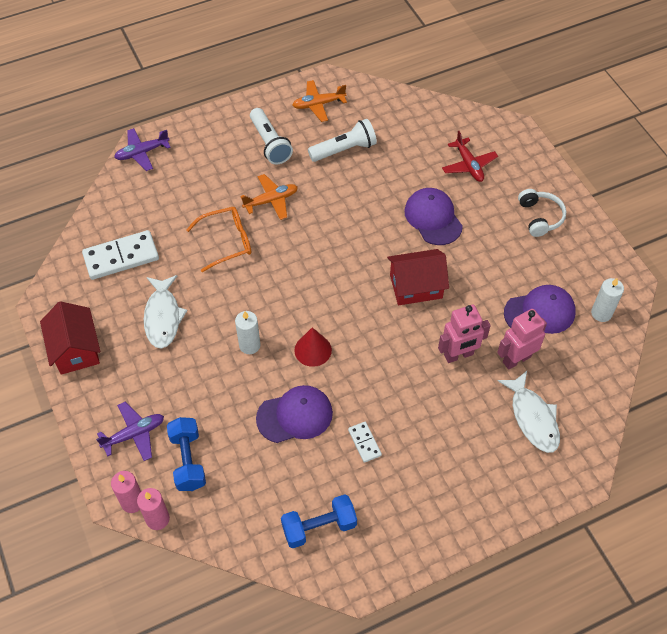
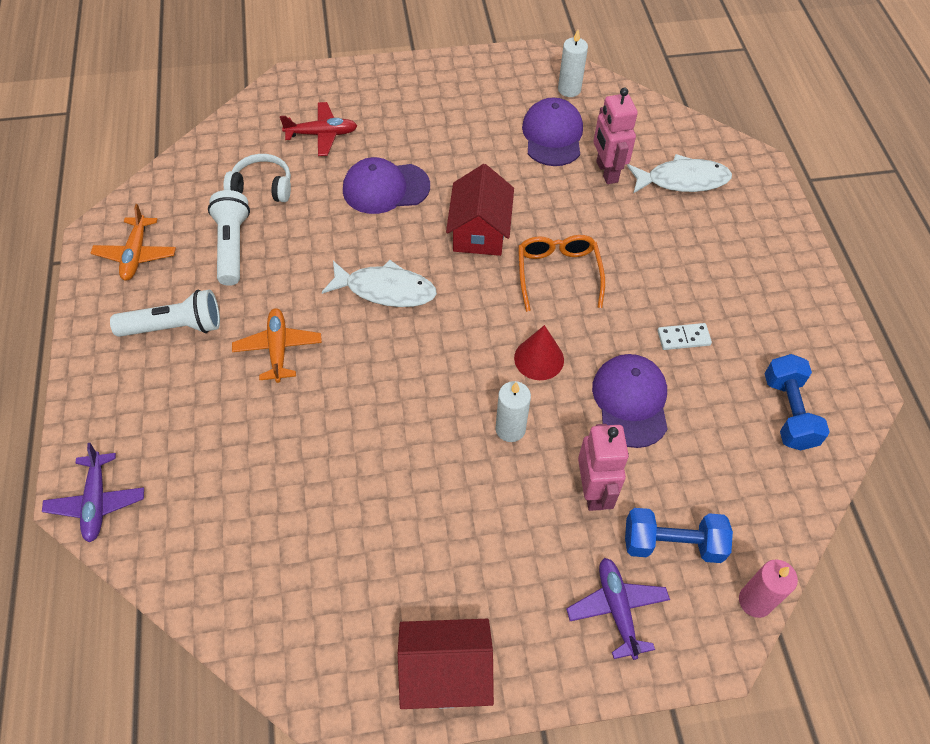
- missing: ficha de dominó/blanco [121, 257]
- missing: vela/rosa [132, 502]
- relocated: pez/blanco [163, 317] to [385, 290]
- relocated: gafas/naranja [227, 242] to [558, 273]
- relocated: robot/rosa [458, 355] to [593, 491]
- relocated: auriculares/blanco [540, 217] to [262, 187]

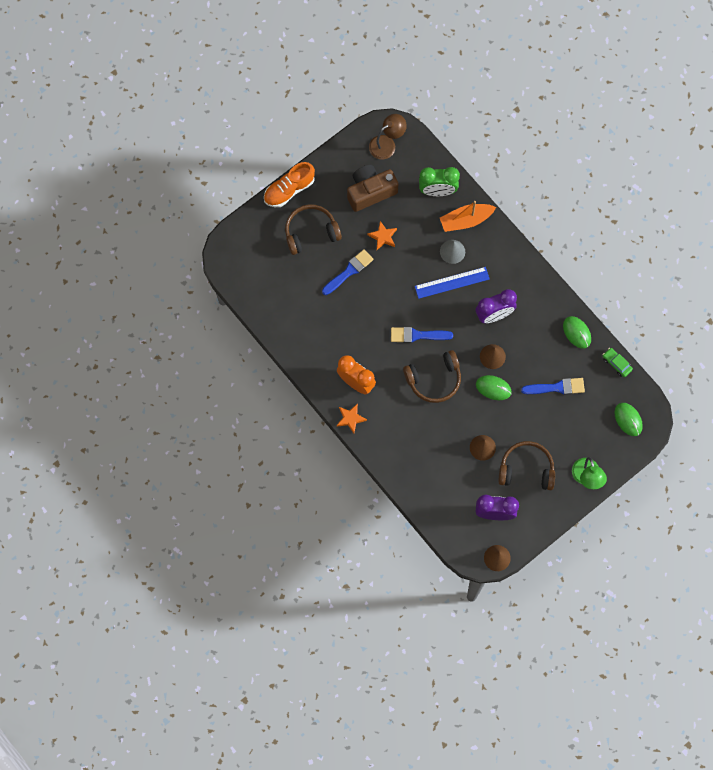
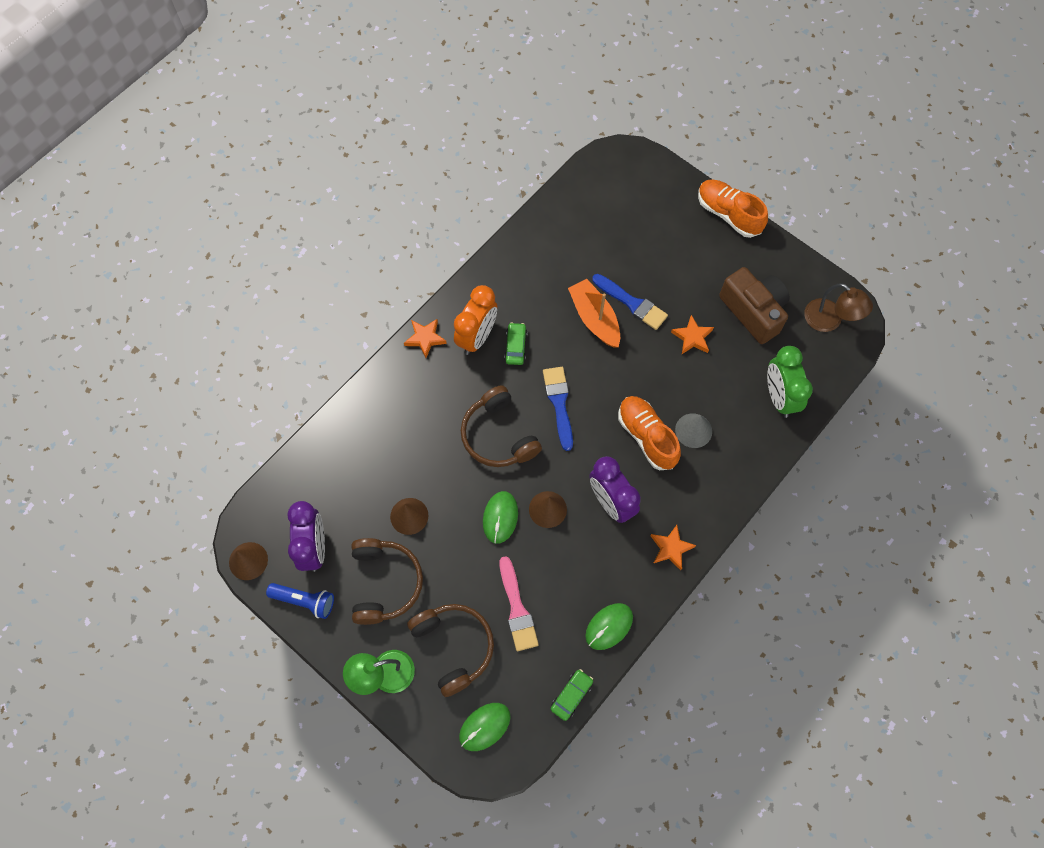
- relocated: auriculares/marrón [310, 232] to [454, 646]
- exchanged: regla/azul [452, 282] to zapato/naranja [647, 437]
- relocated: barco/naranja [466, 220] to [594, 318]
- colour: pincel/azul [556, 387] to pincel/rosa [517, 609]
- appeared: lámpara de mano/azul [304, 601]
- appeared: coche/verde [515, 346]
- appeared: estrella/naranja [671, 548]

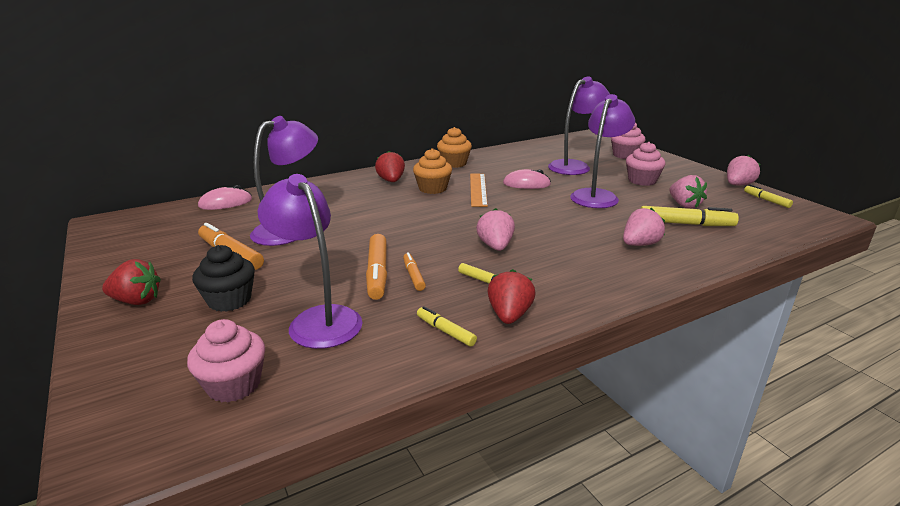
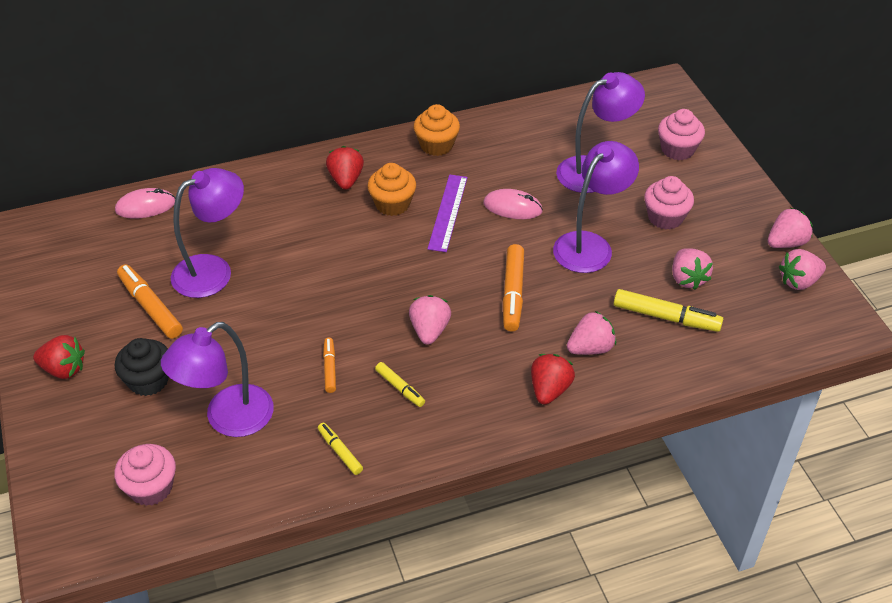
- spun: lámpara/morado [318, 319] = [228, 419] 105 degrees counterclockwise
- relocated: rotulador/naranja [377, 273] to [513, 293]
- colour: regla/naranja [478, 189] to regla/morado [448, 212]
- relocated: fresa/rojo [509, 315] to [549, 389]
- exchanged: rotulador/amarillo [766, 200] to fresa/rosa [799, 281]

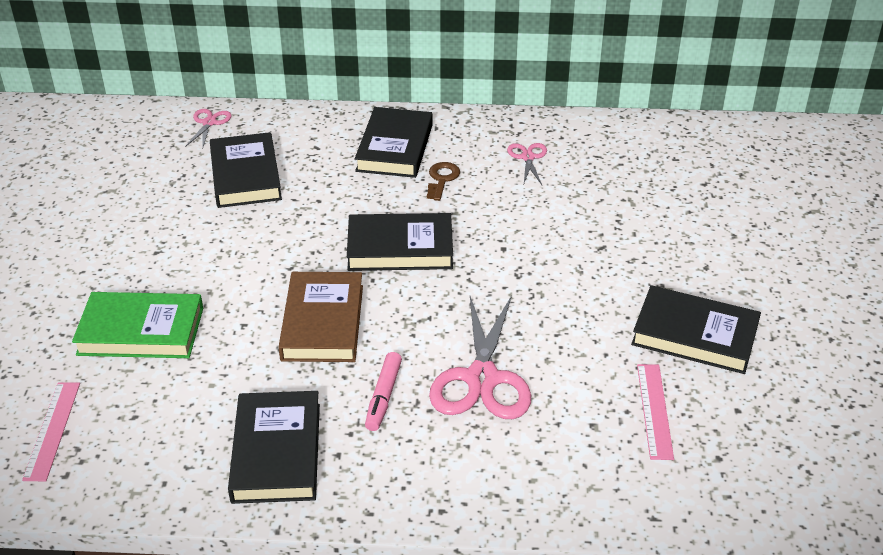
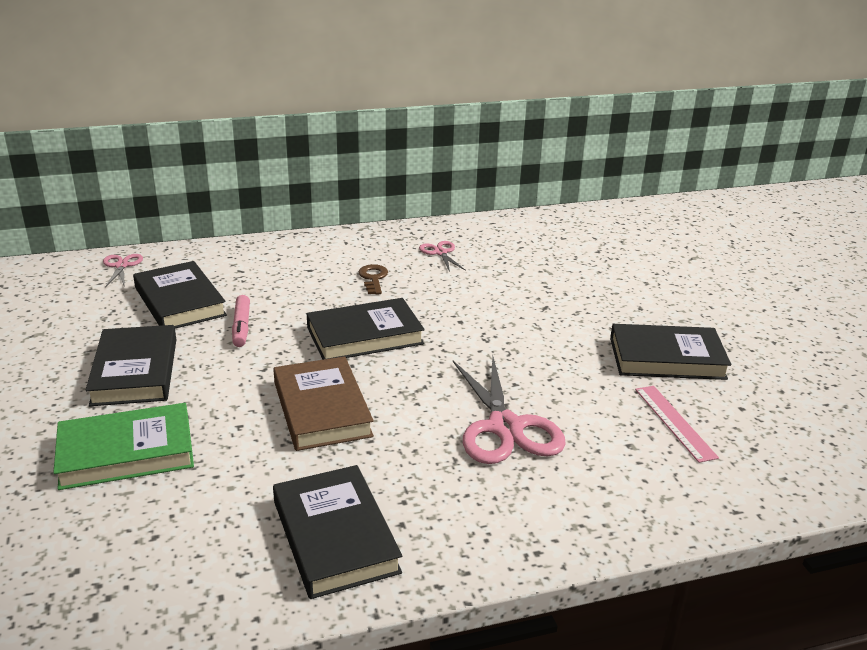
- missing: regla/rosa [52, 430]
- relocated: libro/negro [395, 148] to [135, 371]
- relocated: rotulador/rosa [383, 396] to [241, 327]

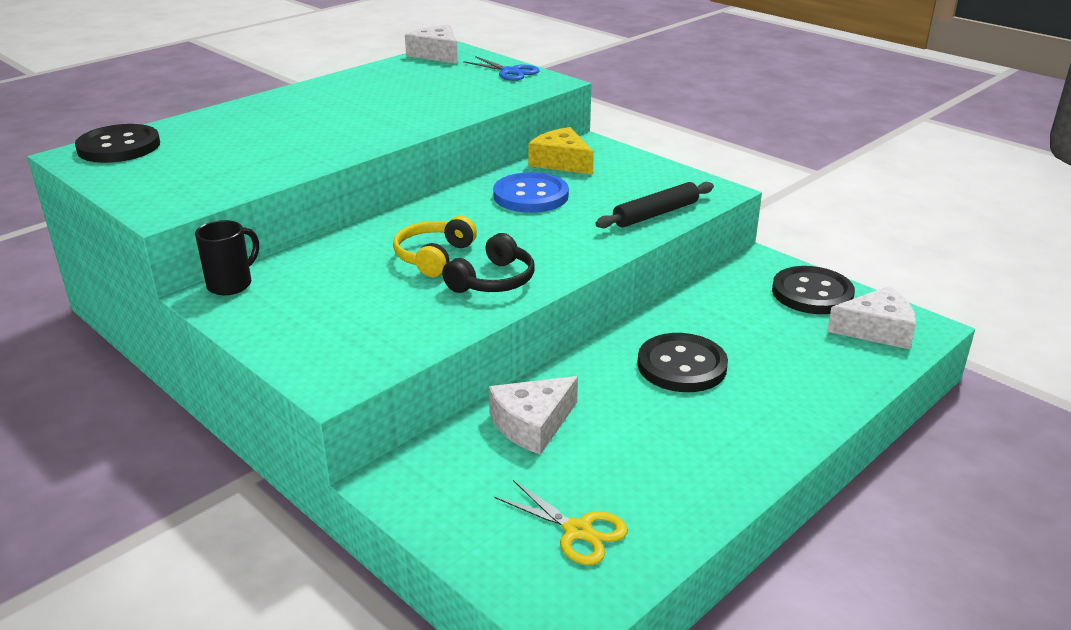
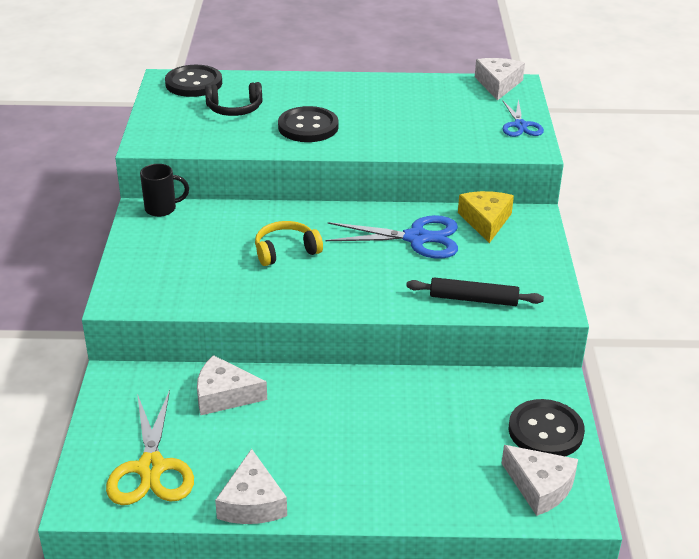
- relocated: auriculares/negro [493, 281] to [234, 109]
- exchanged: botón/azul [531, 196] to tijeras/azul [417, 238]
- size: tijeras/amarillo [578, 531] = [151, 468] x1.62
- relocated: botón/negro [682, 366] to [308, 127]
- appeared: queso/blanco [252, 502]

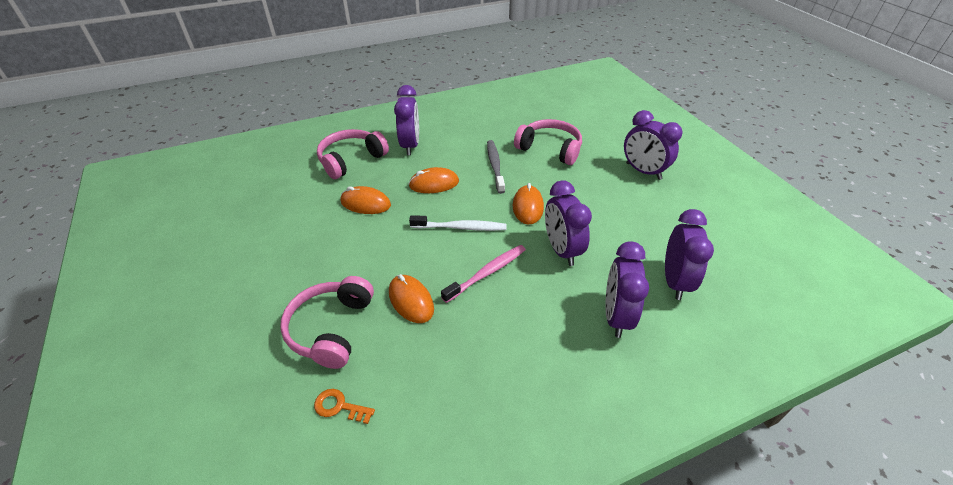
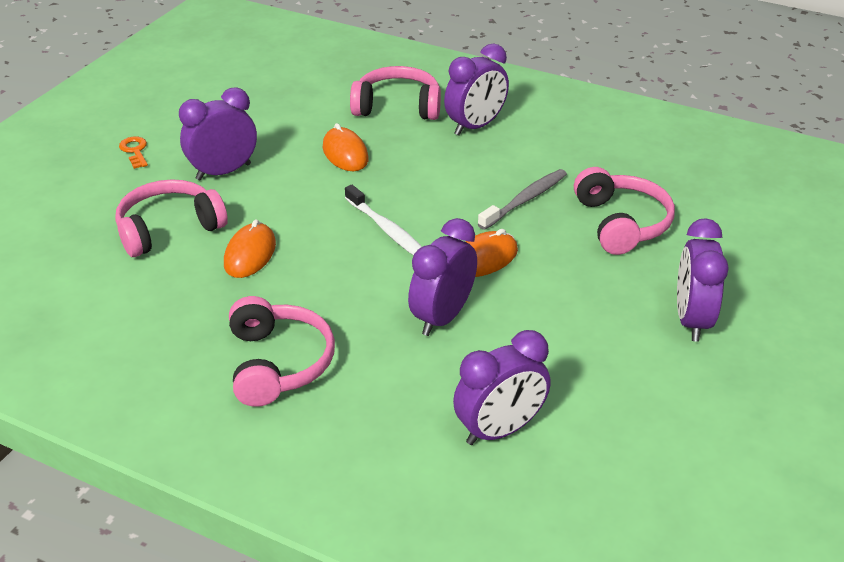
- relocated: llave/naranja [339, 406] to [135, 151]
- missing: ratón/naranja [434, 184]
- missing: cepillo de dientes/rosa [487, 273]
- relocated: despertador/morado [616, 316] to [223, 172]
- appeared: auriculares/rosa [278, 363]

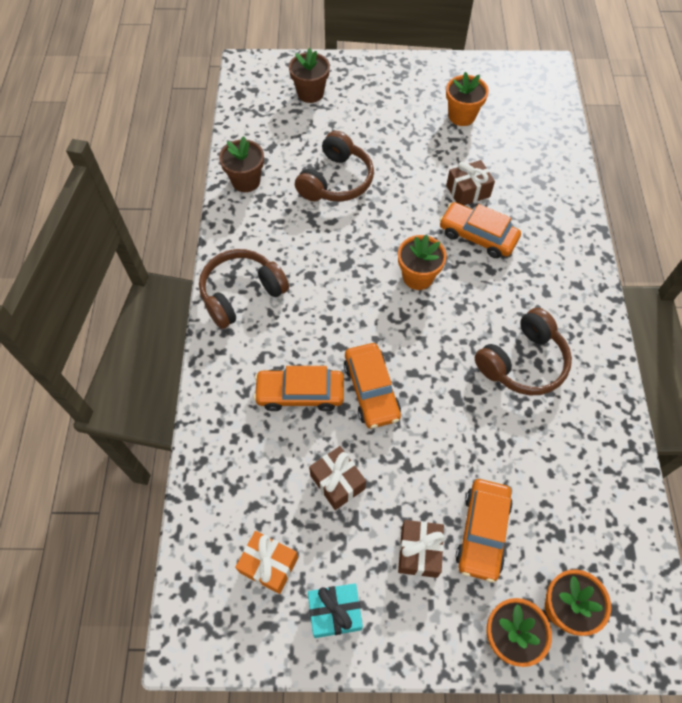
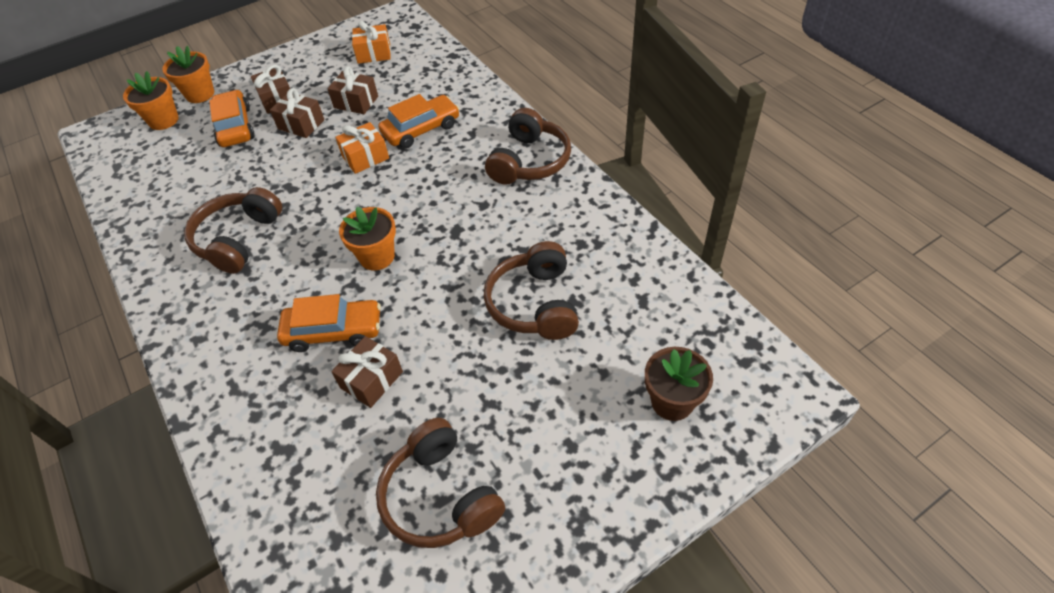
- missing: maceta/marrón [246, 181]
- missing: regalo/turquesa [335, 612]
- exchanged: coche/naranja [371, 390] to regalo/naranja [365, 157]
- exchanged: maceta/naranja [461, 116] to auriculares/marrón [440, 496]
- appeared: regalo/marrón [301, 124]

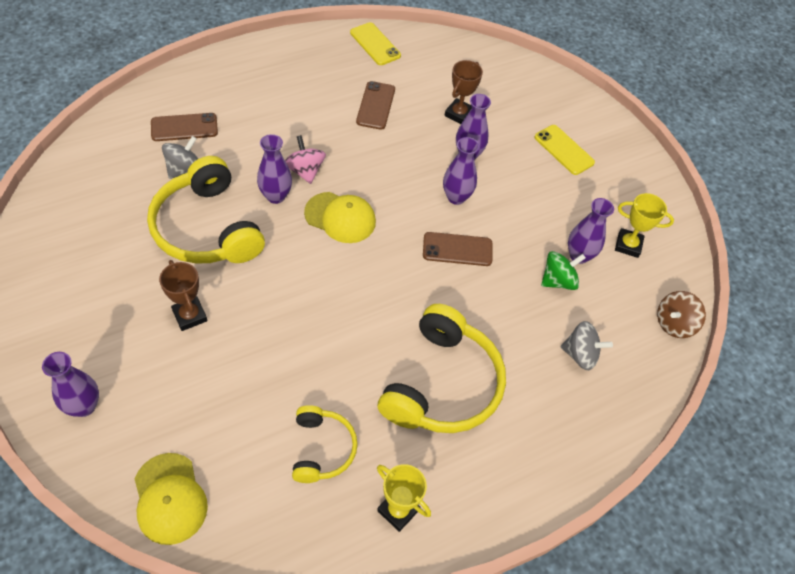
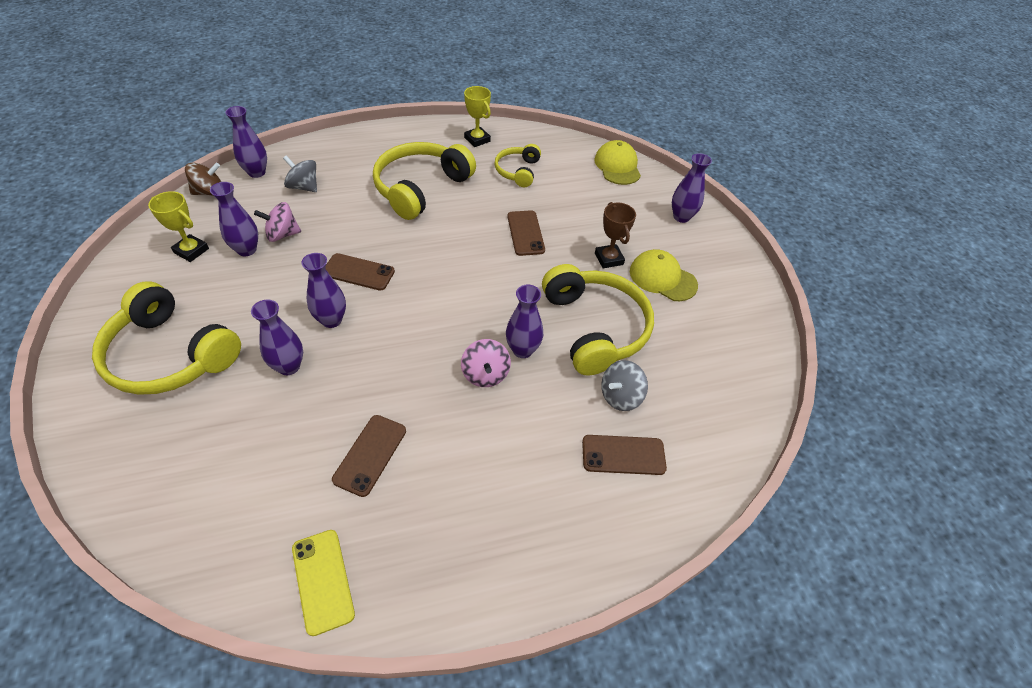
- relocated: gorra/amarillo [340, 217] to [662, 278]
- missing: trofeo/marrón [459, 114]
- exchanged: móvil/amarillo [563, 150] to auriculares/amarillo [170, 355]
- colour: peonza/verde [558, 280] to peonza/rosa [282, 234]
- appeared: florero/morado [257, 172]
- appeared: móvil/marrón [525, 233]

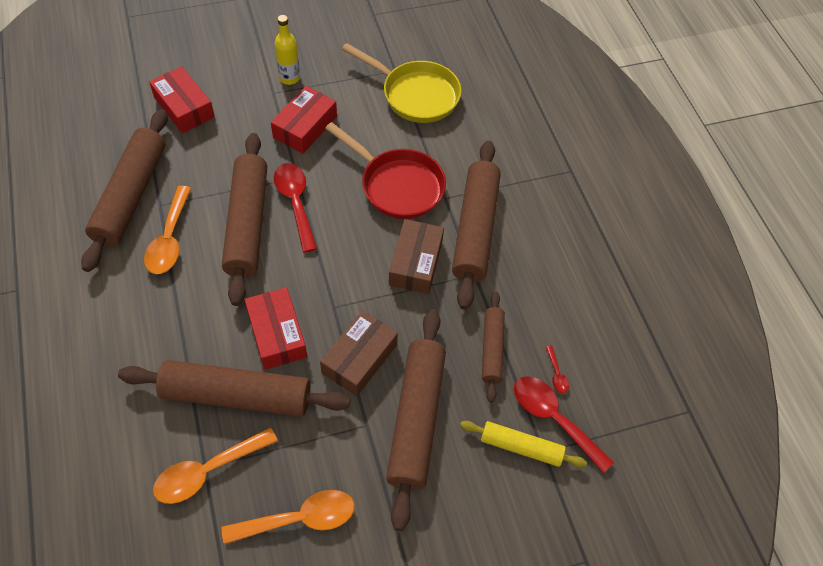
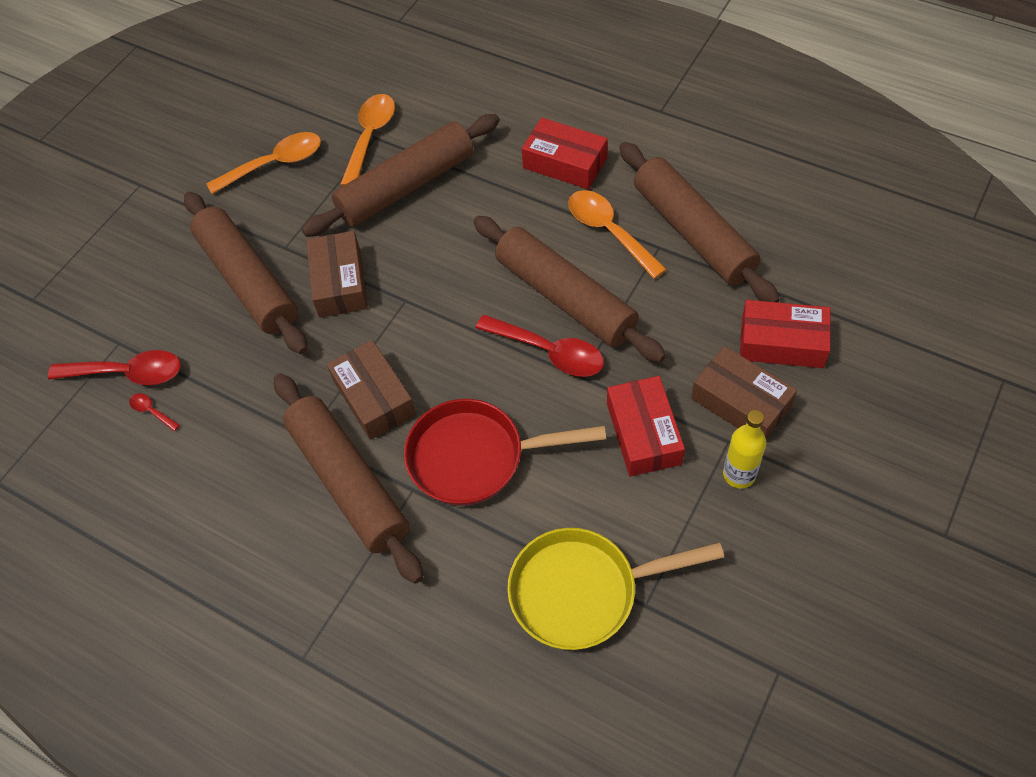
- spun: cuchara/naranja [299, 519] = [275, 164] 150 degrees counterclockwise
- relocated: caja/rojo [277, 334] to [565, 163]
- missing: rodillo/amarillo [521, 447]
- missing: rodillo/marrón [492, 349]
- appeared: caja/marrón [741, 402]

